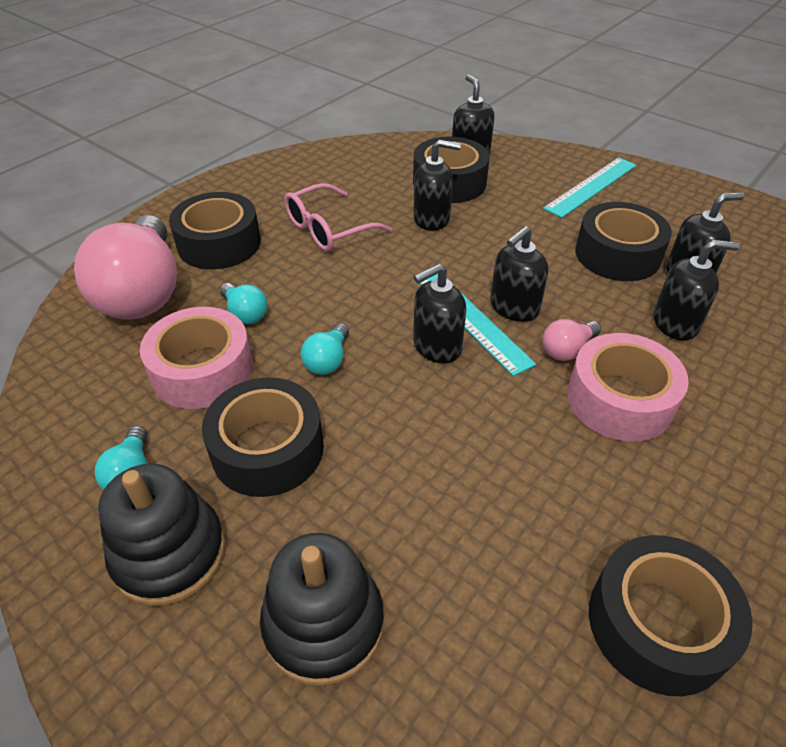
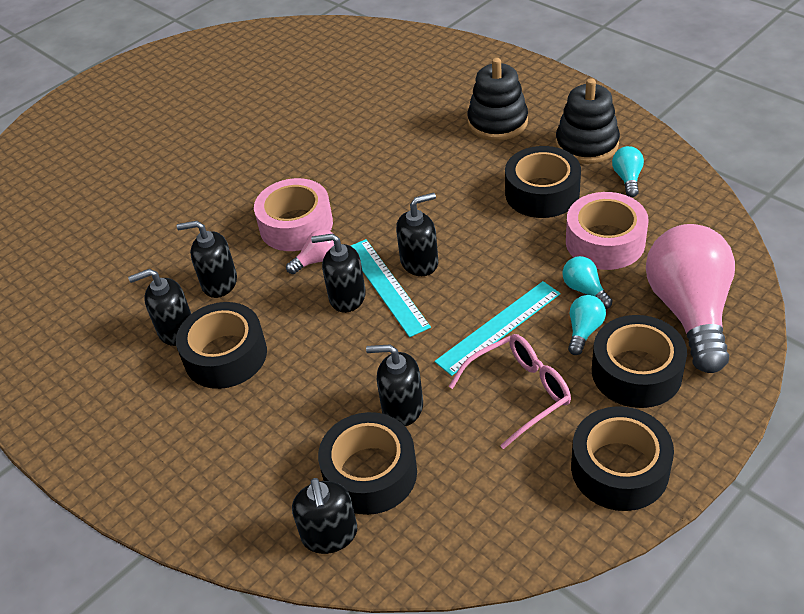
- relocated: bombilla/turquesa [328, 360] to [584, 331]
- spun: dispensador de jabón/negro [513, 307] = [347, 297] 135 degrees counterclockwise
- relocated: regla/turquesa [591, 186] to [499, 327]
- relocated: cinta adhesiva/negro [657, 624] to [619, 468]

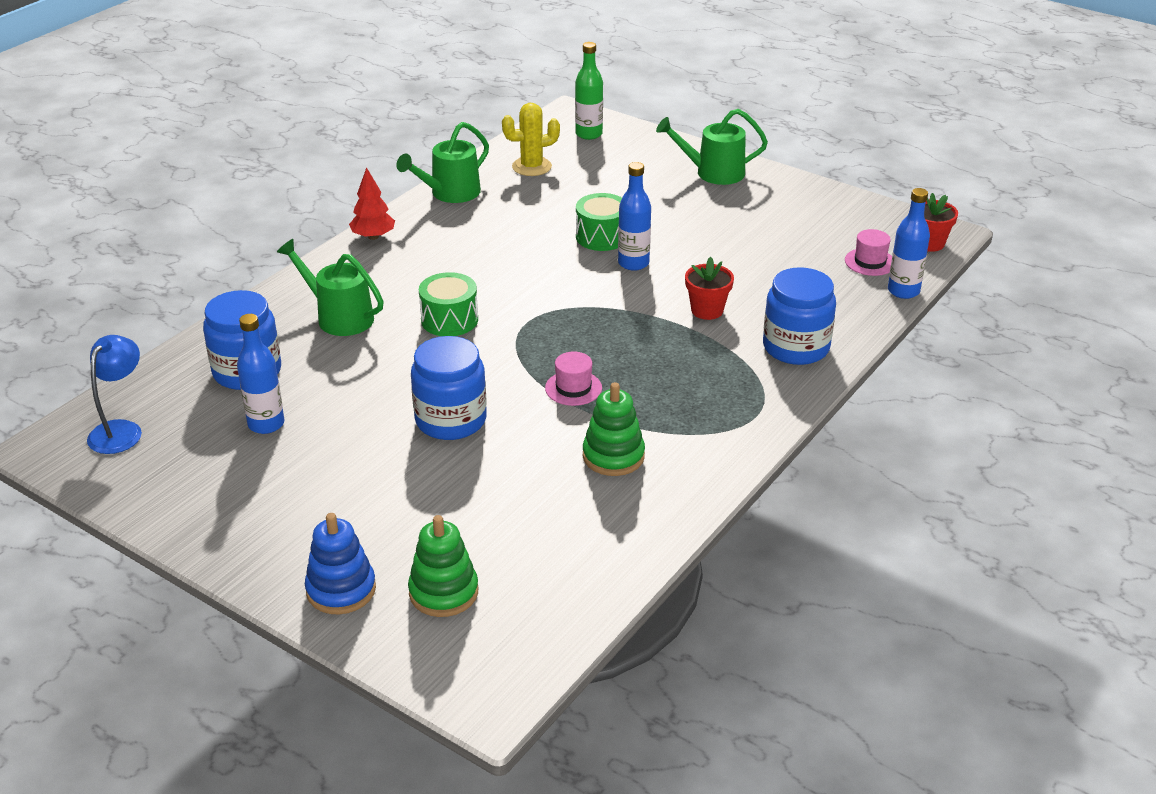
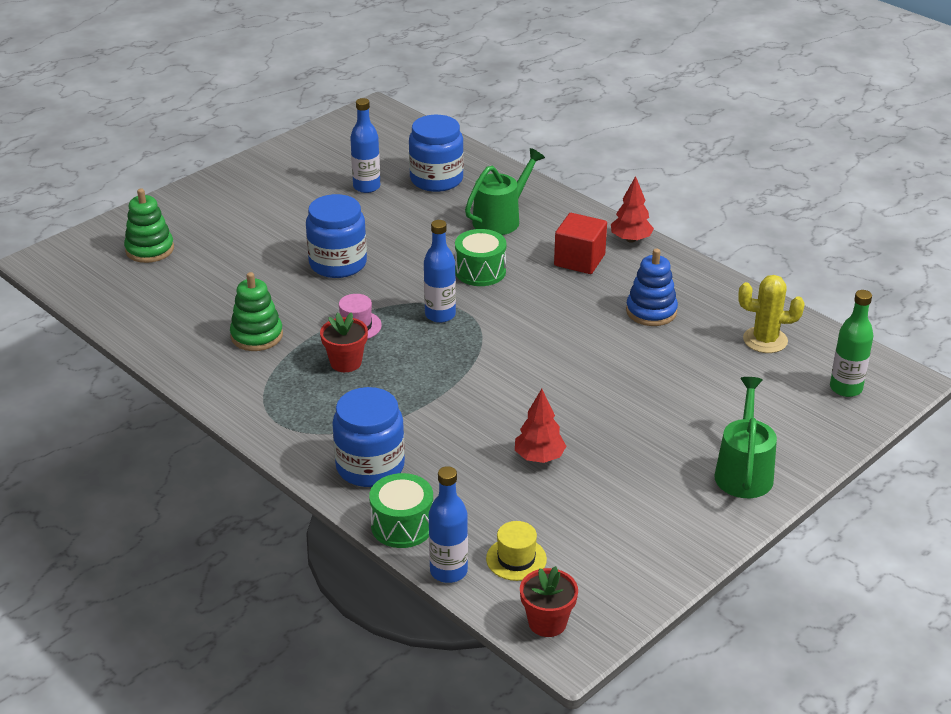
- missing: lámpara/azul [121, 430]
- relocated: juguete apilable/azul [341, 590] to [651, 311]
- missing: regadera/verde [450, 193]
- spun: cactus/amarillo [532, 167] = [765, 340] 75 degrees counterclockwise
- relocated: tambor/verde [601, 237] to [402, 525]
- relocated: botella/azul [633, 263] to [440, 315]
- relocated: maceta/rojo [707, 310] to [346, 362]
- colour: sombrero/rosa [870, 262] to sombrero/amarillo [516, 559]
- appeared: árbol/rojo [539, 457]
- appeared: cubo/rojo [579, 260]

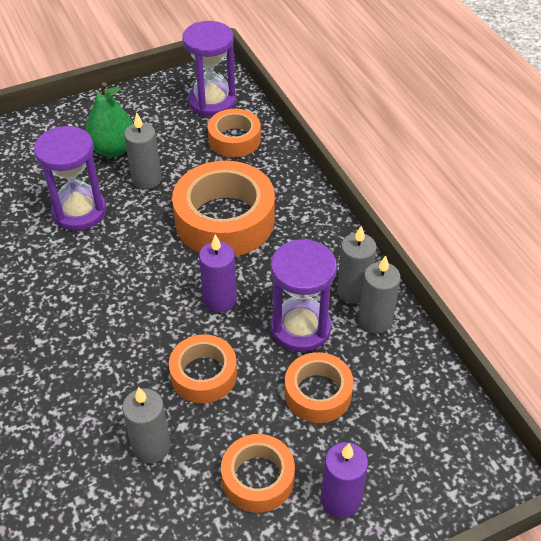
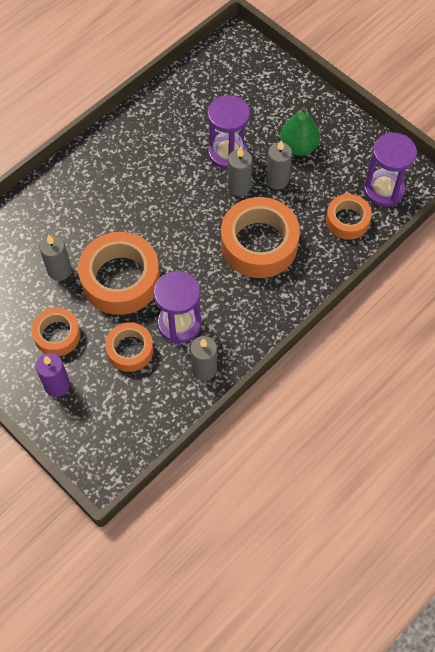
- size: cinta adhesiva/naranja [203, 374] = [120, 279] x1.75
- missing: vela/morado [220, 300]
- relocated: vela/gris [353, 291] to [239, 187]

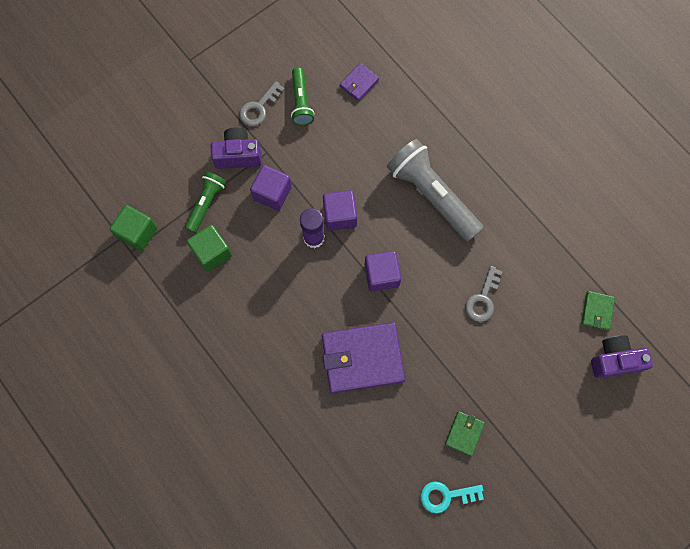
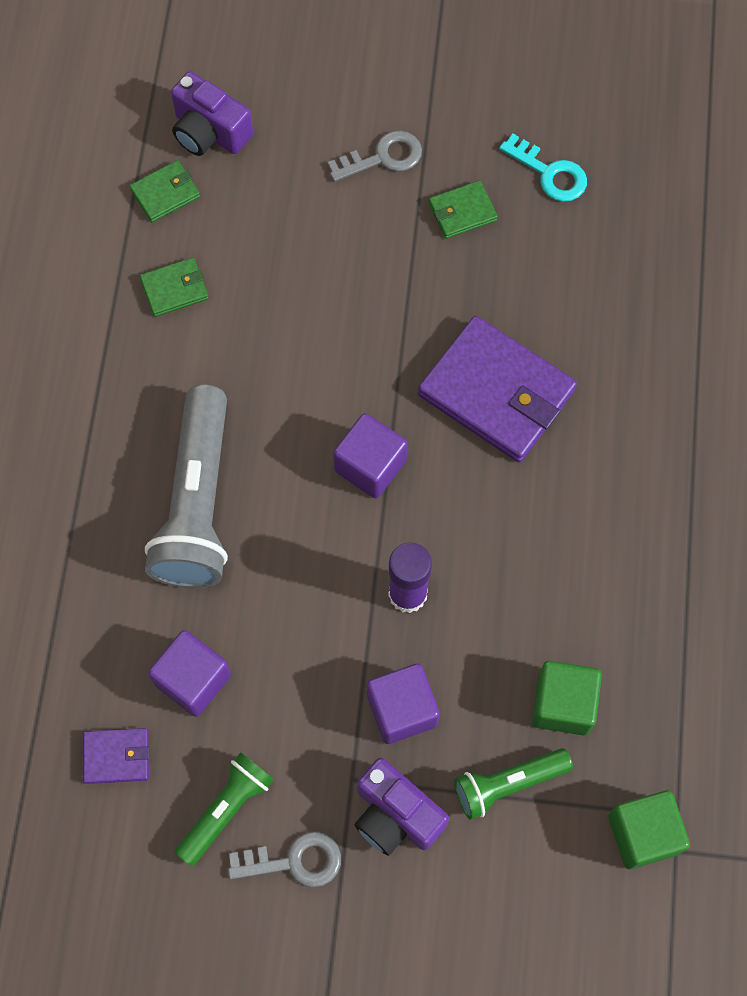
- relocated: cubo/morado [340, 215] to [193, 680]
- relocated: llave/gris [483, 299] to [383, 157]
- appeared: cartera/verde [174, 289]

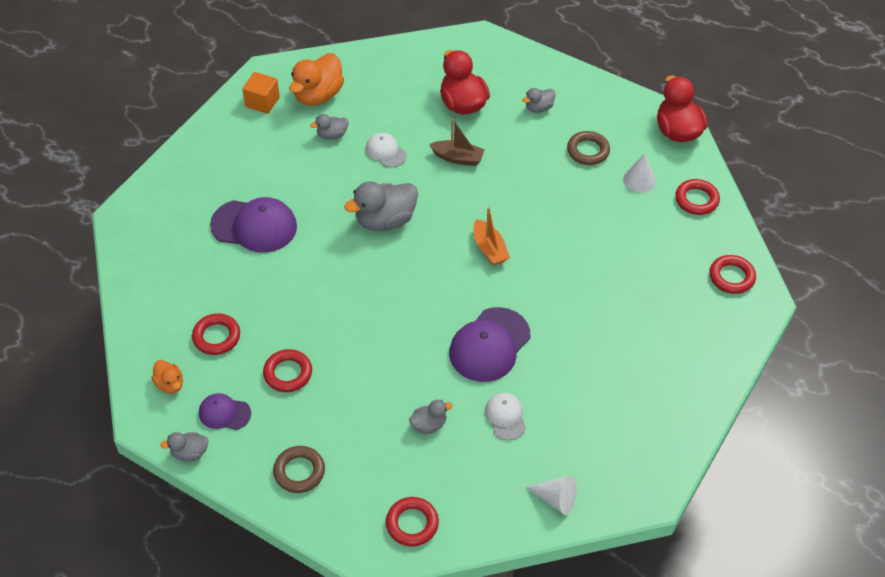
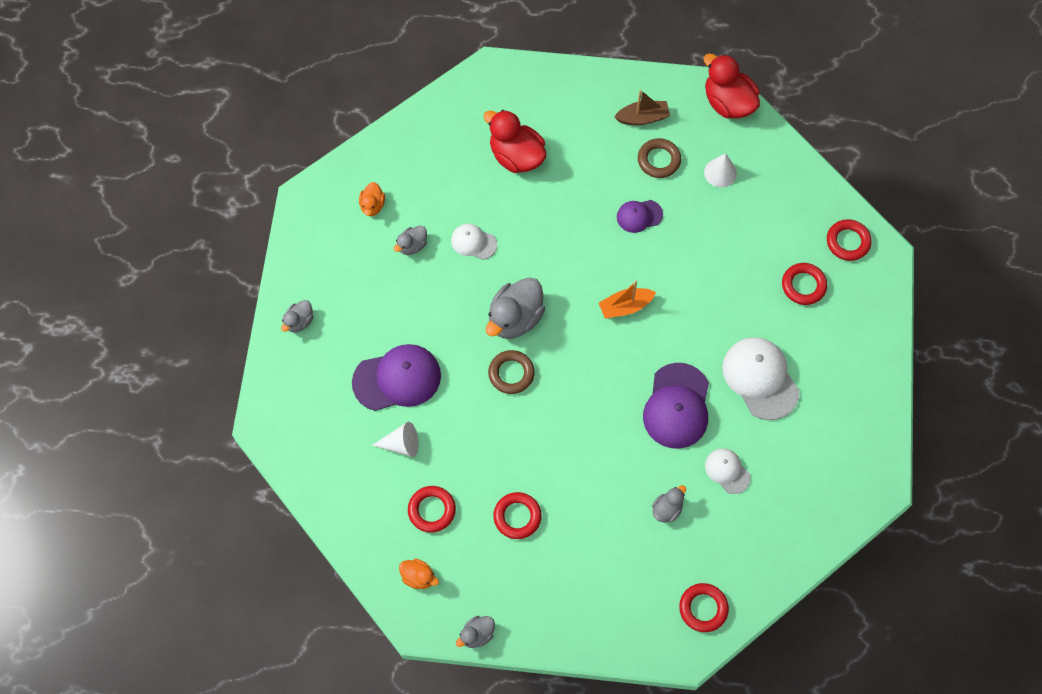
- relocated: gorra/morado [224, 413] to [639, 216]
- missing: cubo/naranja [262, 102]
- relocated: anillo/marrón [299, 472] to [511, 373]
- size: pato/naranja [318, 95] = [372, 205] x0.52
- relocated: barco/marrón [458, 158] to [642, 118]
- spun: barco/naranja [489, 249] = [625, 307] 120 degrees clockwise
- relocated: pato/gris [539, 108] to [299, 322]
- relocated: cono/blanco [555, 499] to [401, 444]
- relocated: anillo/rojo [696, 200] to [803, 285]
- appeared: gorra/blanco [760, 378]

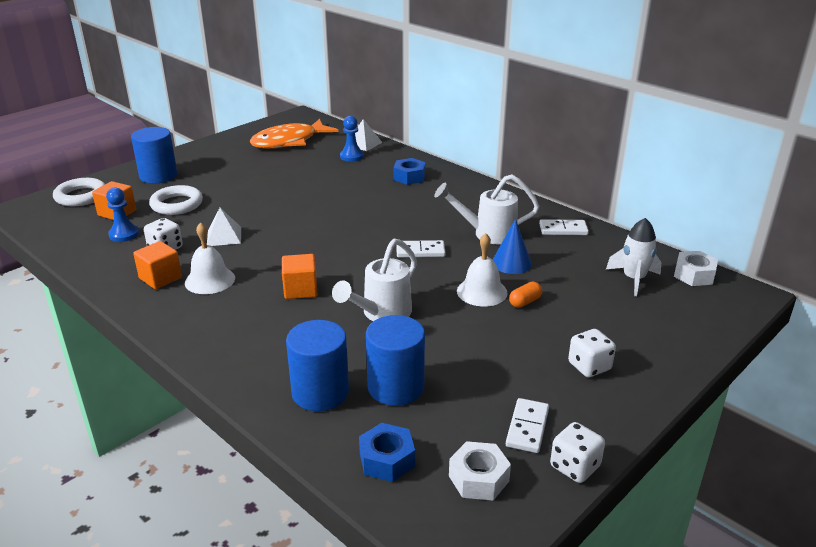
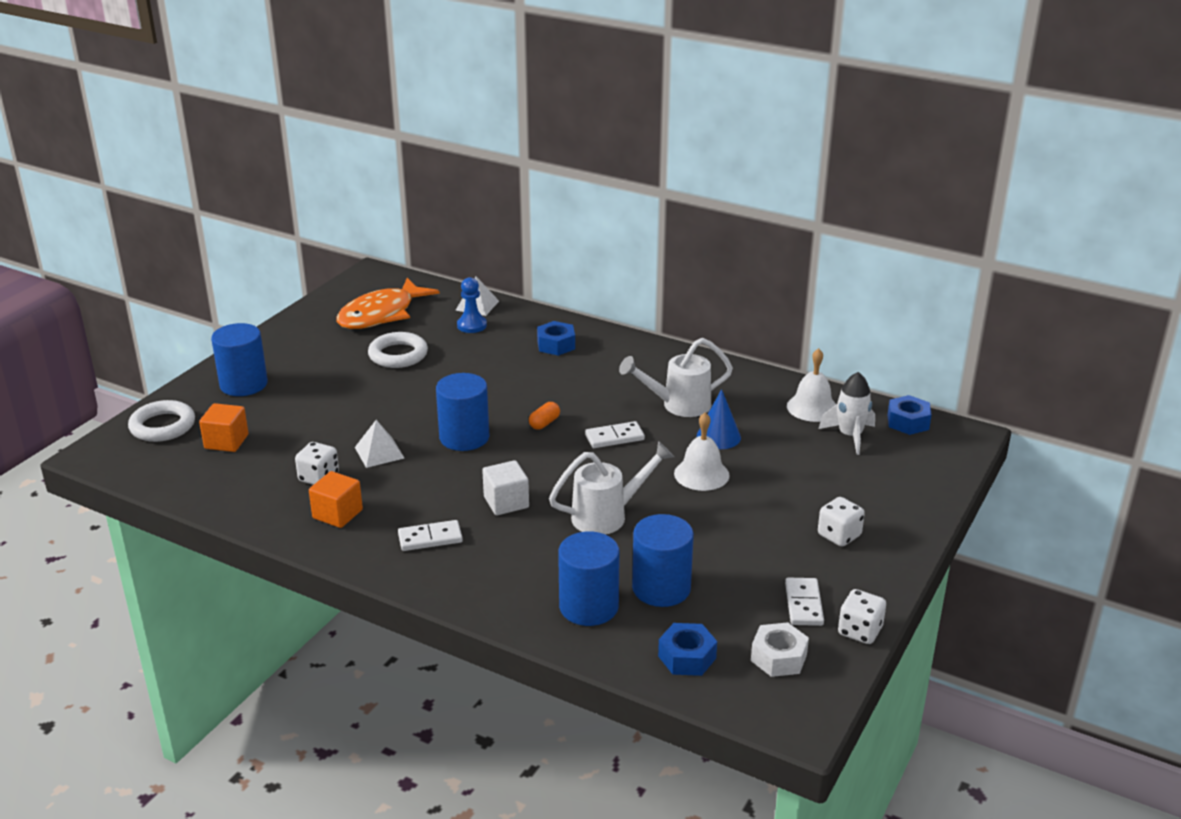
- missing: peón/azul [124, 234]
- relocated: anillo/blanco [177, 204] to [398, 355]
- relocated: campana/blanco [210, 280] to [812, 407]
- colour: cubo/naranja [300, 289] to cubo/blanco [506, 502]
- spun: regadera/blanco [381, 314] = [608, 516] 135 degrees counterclockwise
- relocated: cápsula/naranja [525, 302] to [544, 423]
- relocated: ficha de dominó/blanco [563, 230] to [430, 538]
- colour: tuerca/blanco [694, 275] to tuerca/azul [908, 422]
- appeared: cilindro/azul [464, 437]

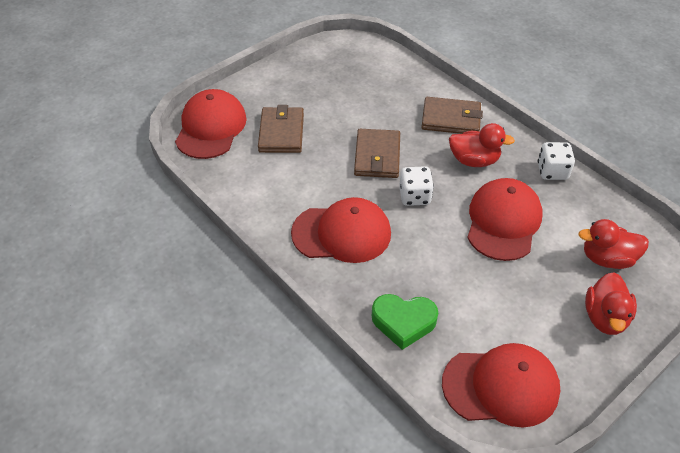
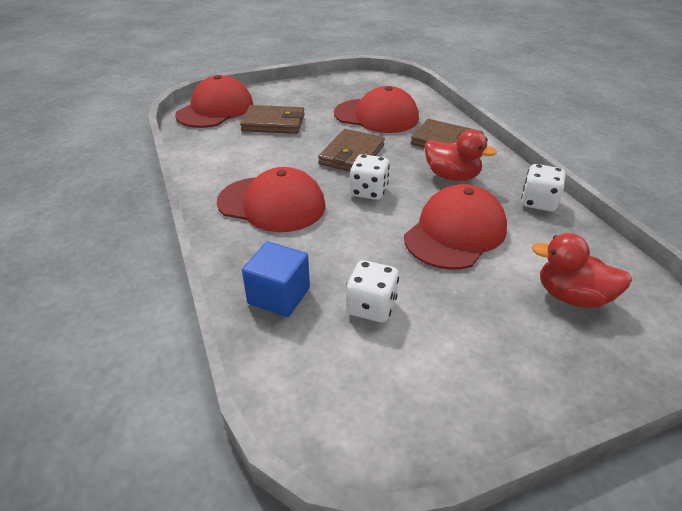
- spun: cartera/marrón [281, 133] = [274, 123] 75 degrees clockwise
- exchanged: corazón/verde [403, 322] to cubo/azul [279, 296]
- relocated: gorra/rojo [501, 386] to [376, 116]
- missing: pato/rojo [605, 317]
- appeared: dado/blanco [371, 307]

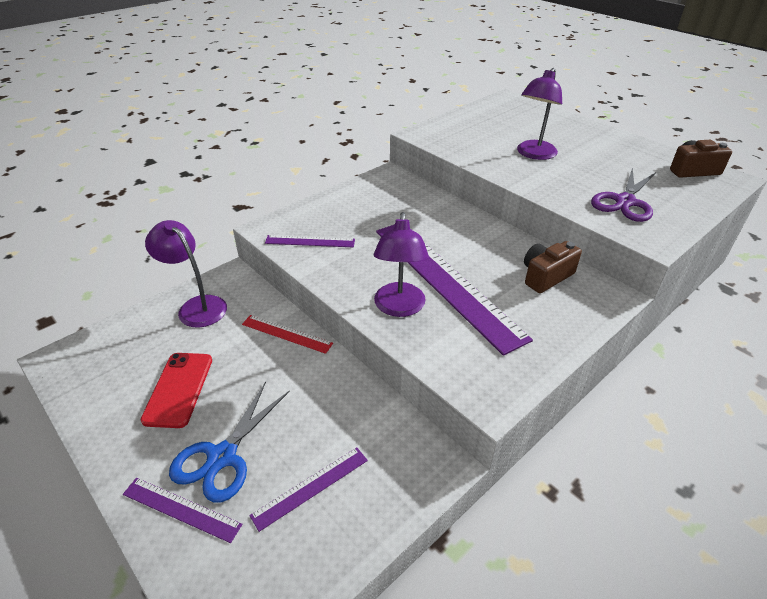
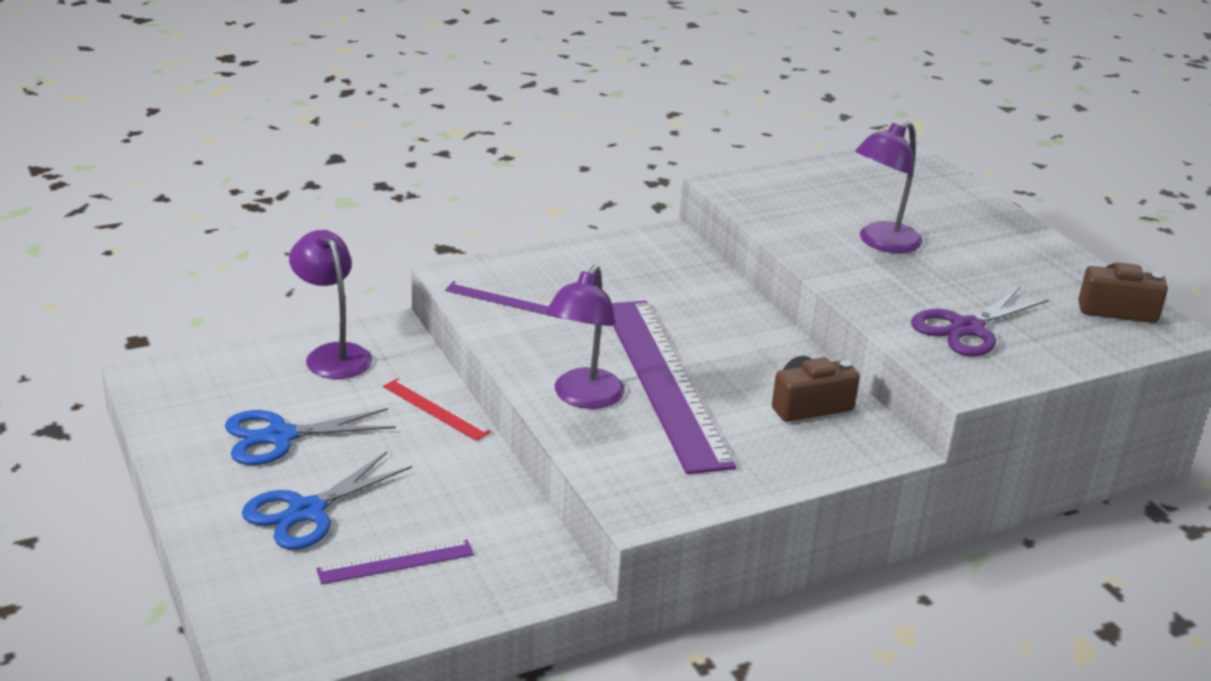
- missing: regla/morado [181, 509]
- exchanged: móvil/rojo [179, 389] to tijeras/azul [280, 437]

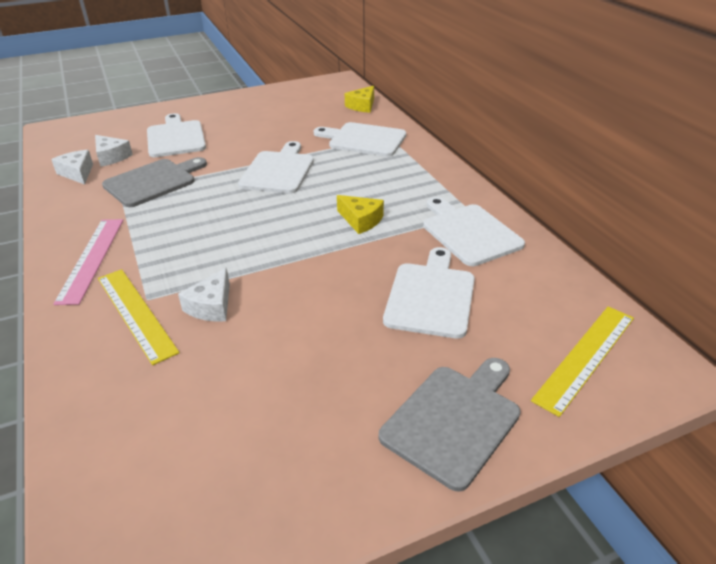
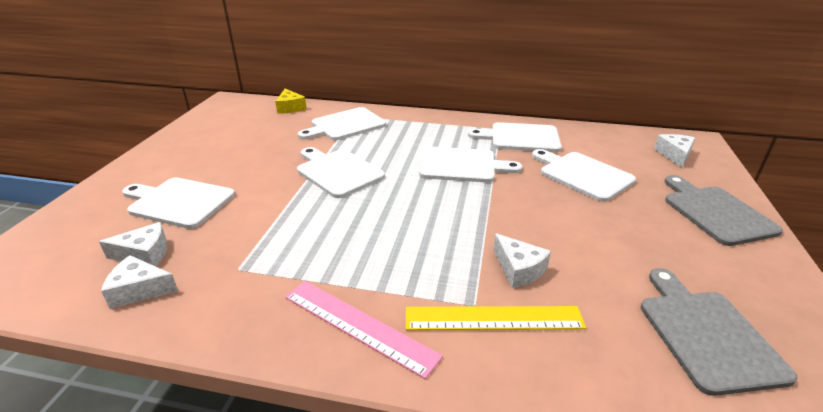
- relocated: tabla de cortar/gris [153, 181] to [706, 334]
- exchanged: queso/amarillo [361, 220] to tabla de cortar/blanco [462, 165]
- exchanged: regla/amarillo [585, 357] to queso/blanco [674, 155]

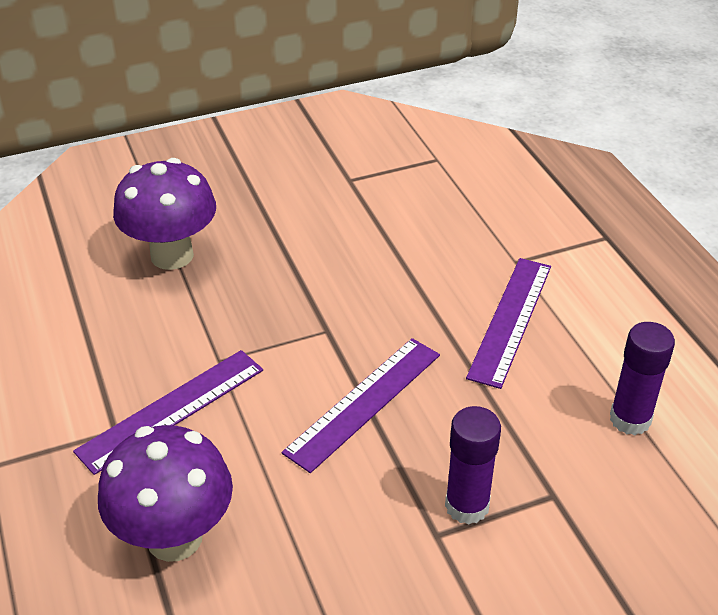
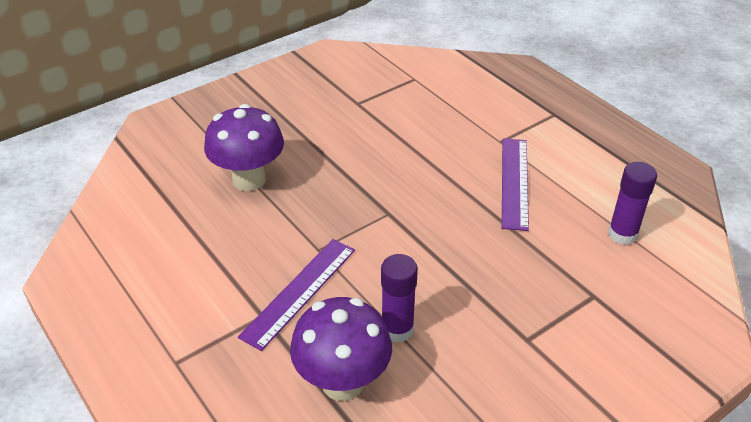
- missing: regla/morado [363, 402]
- relocated: barra de pegamento/morado [467, 506] to [397, 329]

